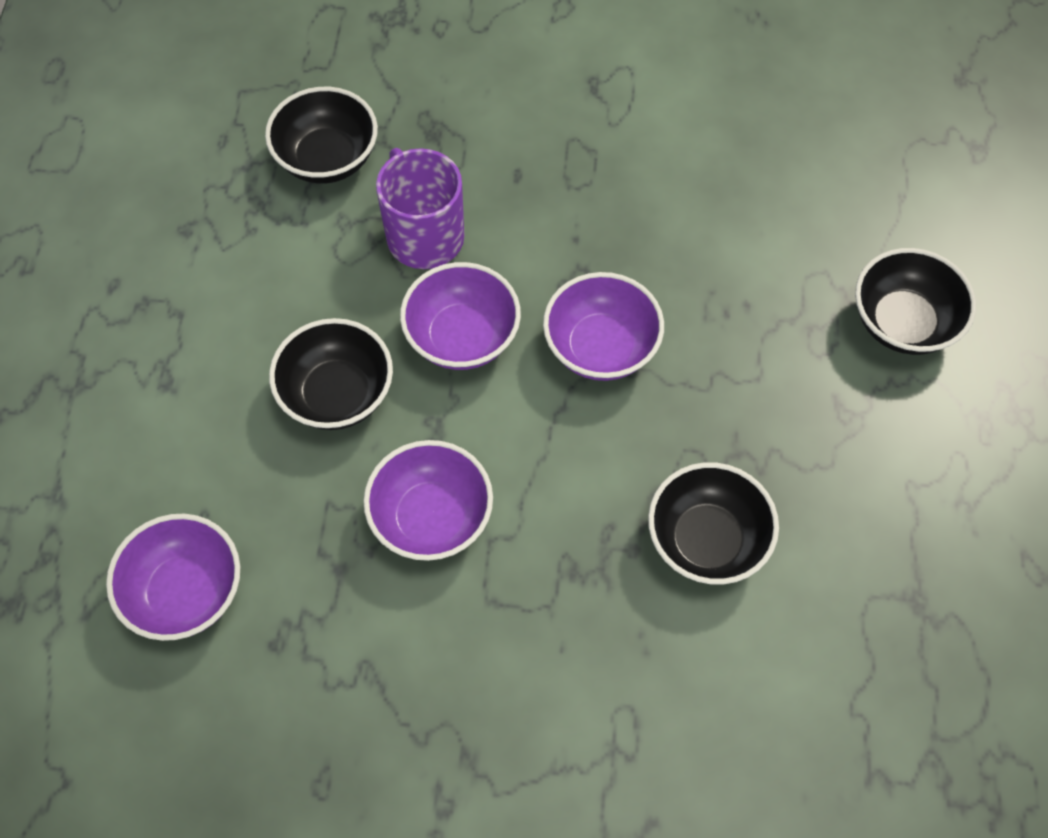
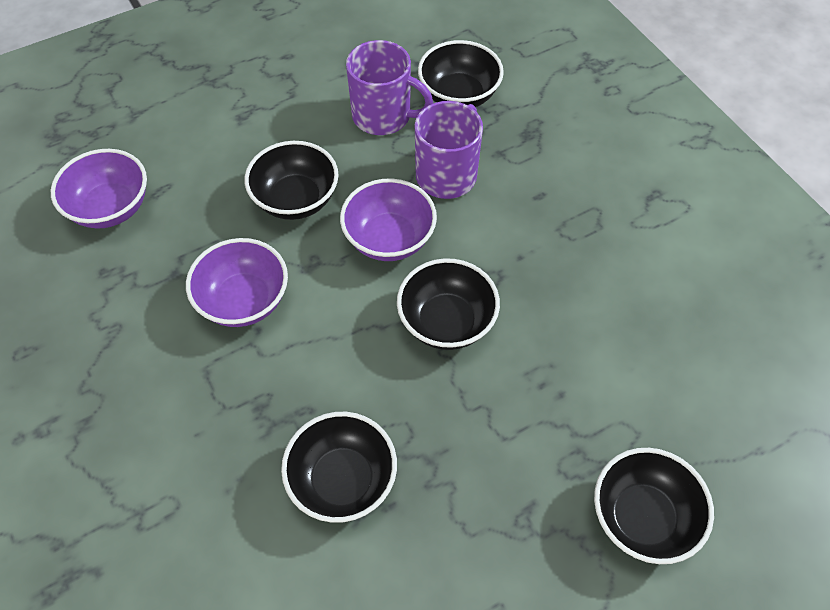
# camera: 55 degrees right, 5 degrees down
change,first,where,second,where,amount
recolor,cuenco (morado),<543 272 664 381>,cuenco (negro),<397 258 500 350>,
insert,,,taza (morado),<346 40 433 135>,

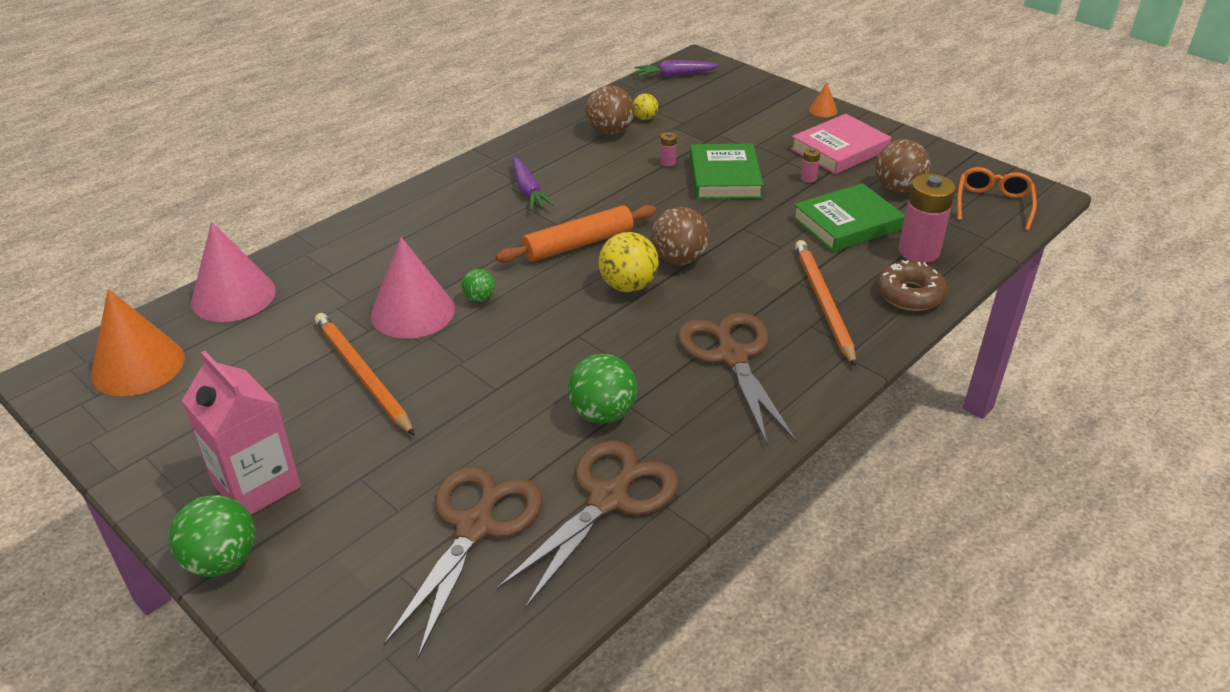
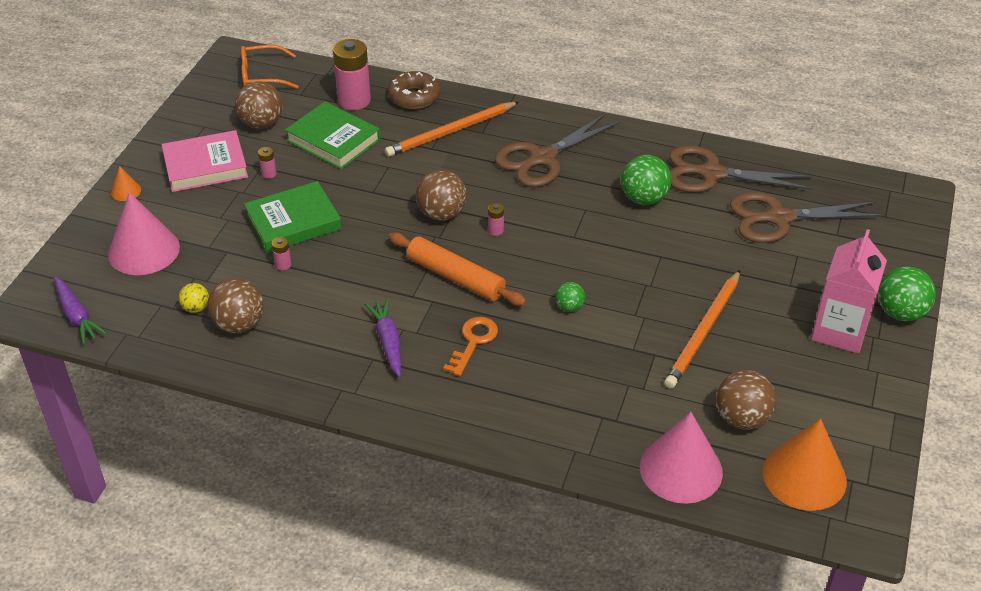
# camera: 115 degrees left, 5 degrees up
change,first,where,second,where,amount
move,cono (rosa),<371 237 455 339>,,<108 192 180 275>,
rotate,zanahoria (morado),<512 157 555 210>,,<364 298 401 377>,60 degrees counterclockwise
replace,pelota (amarillo),<598 232 659 292>,pila (rosa),<488 203 504 236>,
rotate,libro (rosa),<791 114 891 174>,,<161 130 248 192>,45 degrees counterclockwise
insert,,,llave (naranja),<443 317 498 376>,
insert,,,pelota (marrón),<716 370 777 430>,

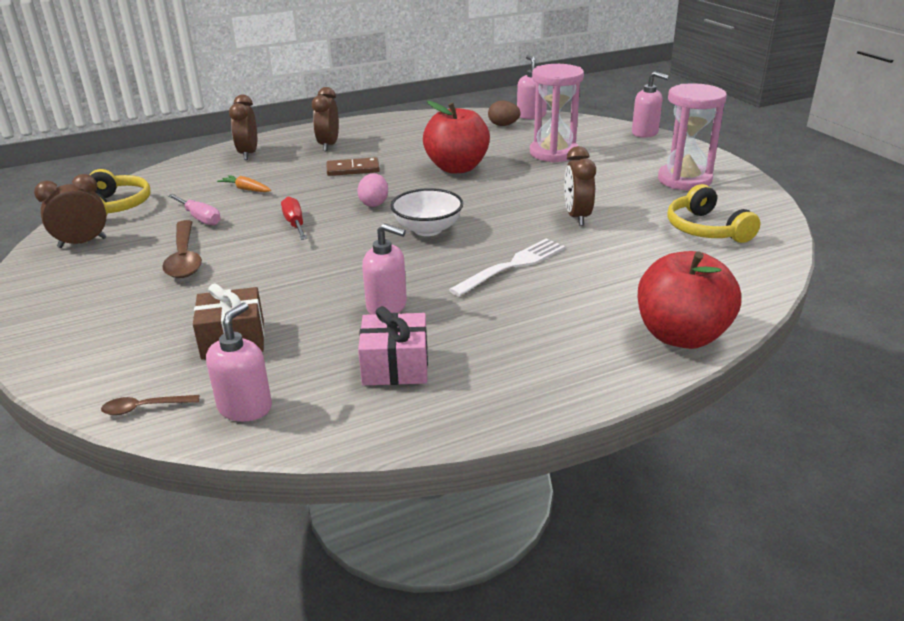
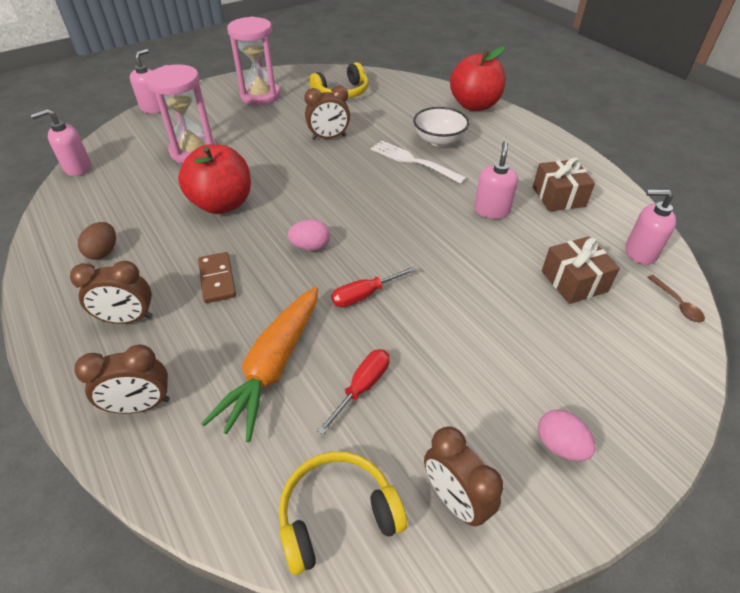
# camera: 100 degrees left, 15 degrees up
change,first,where,second,where,amount
delete,cuchara (marrón),<162 220 202 278>,,,
recolor,destornillador (rosa),<168 194 221 225>,destornillador (rojo),<317 349 390 435>,
resize,zanahoria (naranja),<217 175 271 192>,,<201 286 318 442>,x2.26
recolor,regalo (rosa),<358 306 428 386>,regalo (marrón),<533 158 595 212>,
move,cuenco (blanco),<390 188 463 236>,,<413 107 469 147>,
move,huevo (marrón),<488 101 521 126>,,<78 222 116 260>,
insert,,,huevo (rosa),<538 409 596 461>,

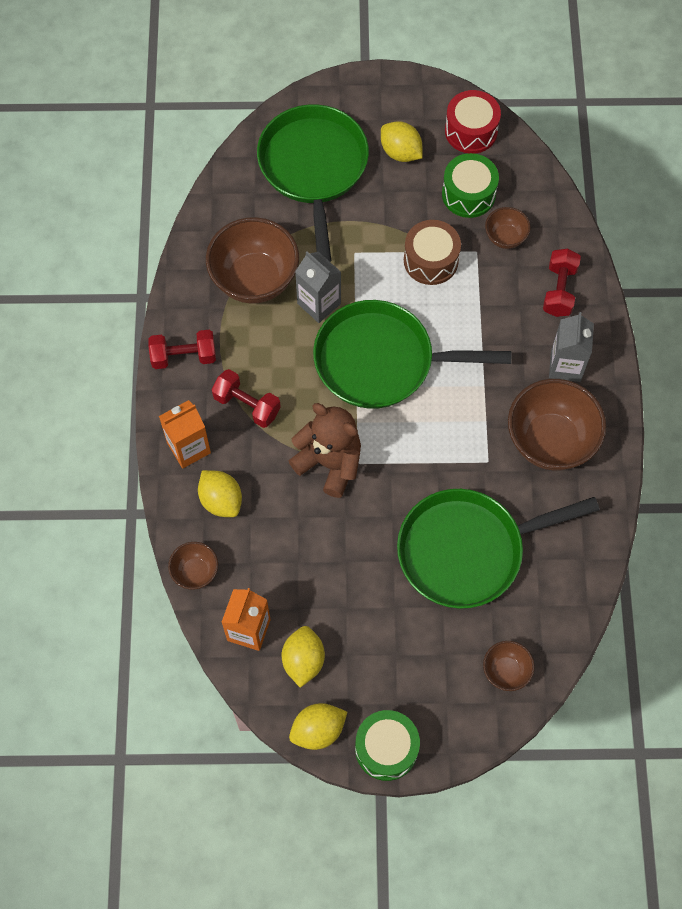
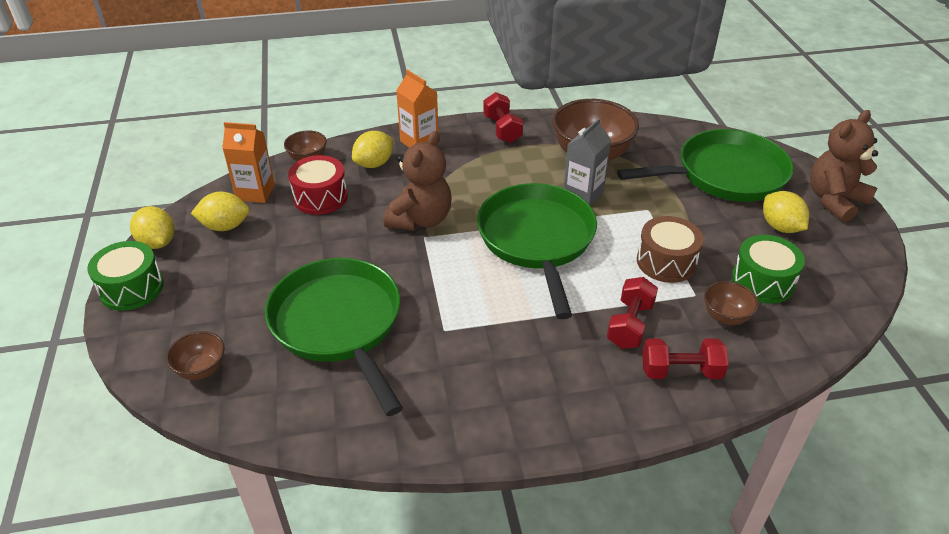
# camera: 80 degrees right, 25 degrees down
change,first,where,second,where,amount
move,mancuerna (rojo),<212 369 281 428>,,<607 277 658 349>,
rotate,limón (amarillo),<381 121 423 162>,,<763 191 809 233>,60 degrees counterclockwise
move,tambor (rojo),<445 90 501 154>,,<288 155 348 215>,
delete,cuenco (marrón),<508 379 606 471>,,,
delete,cartón de leche (gris),<549 312 594 382>,,,
insert,,,osito (marrón),<810 110 878 222>,

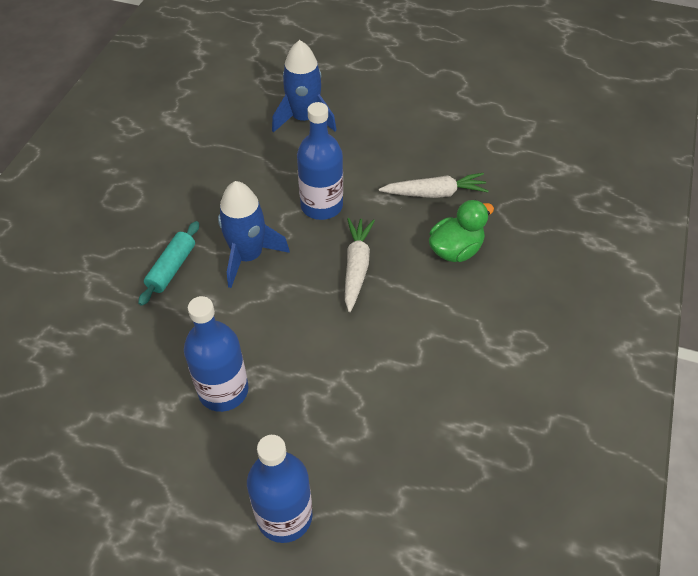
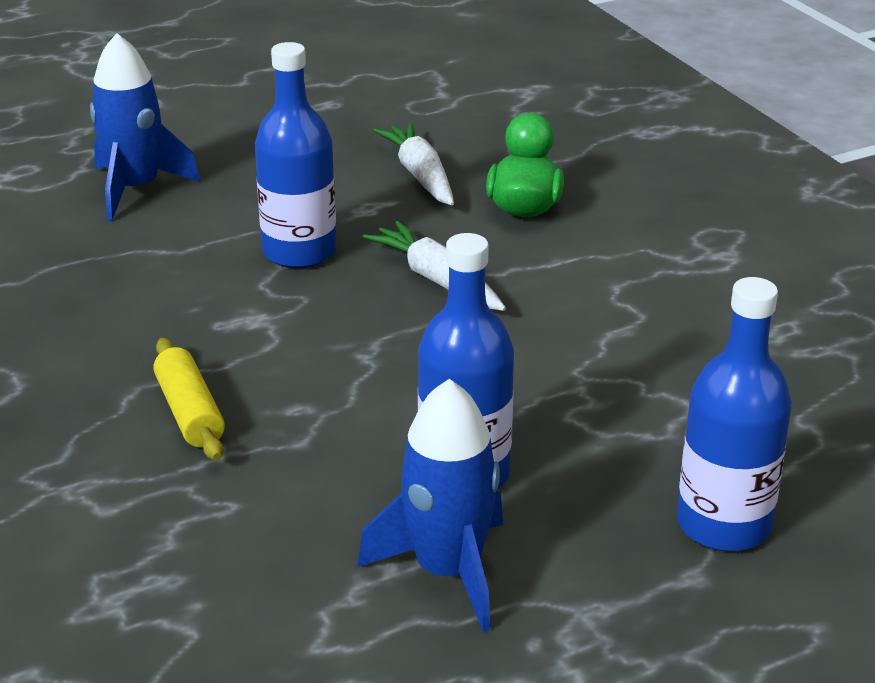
# camera: 45 degrees left, 20 degrees down
change,first,where,second,where,amount
recolor,rodillo (turquesa),<138 221 199 306>,rodillo (amarillo),<153 338 225 461>,
move,cohete (azul),<218 181 290 288>,,<357 379 503 632>,
rotate,zanahoria (blanco),<379 173 489 198>,,<373 122 454 205>,60 degrees counterclockwise

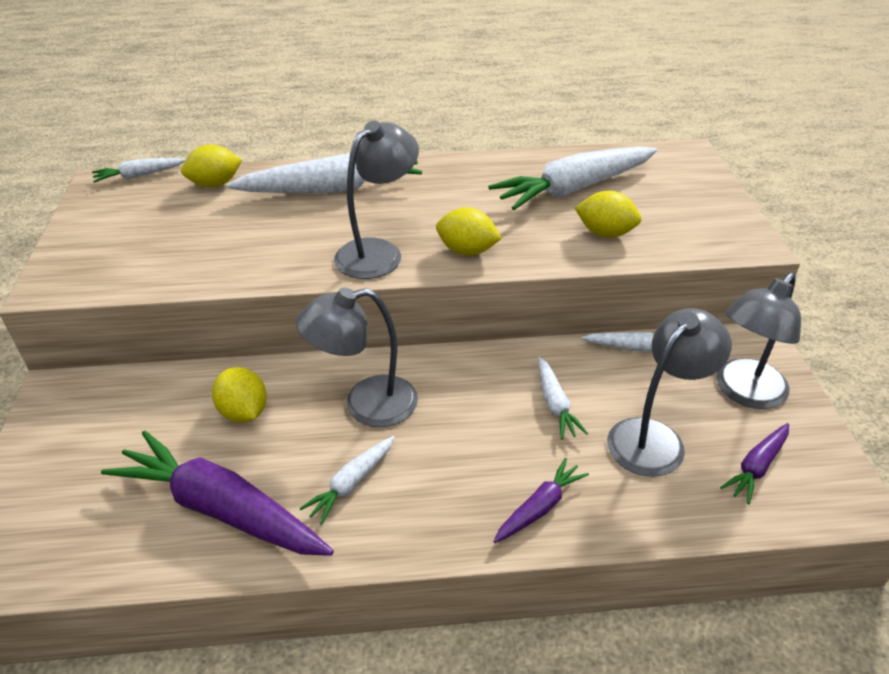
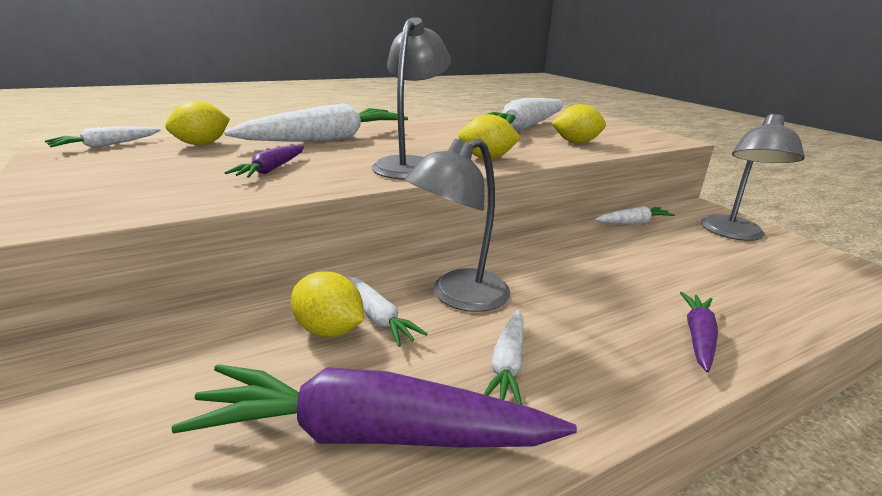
# camera: 25 degrees left, 15 degrees down
change,first,where,second,where,amount
move,zanahoria (blanco),<538 357 588 439>,,<347 276 428 347>,
delete,lámpara (gris),<607 308 732 477>,,,
move,zanahoria (morado),<720 423 789 504>,,<225 145 304 178>,

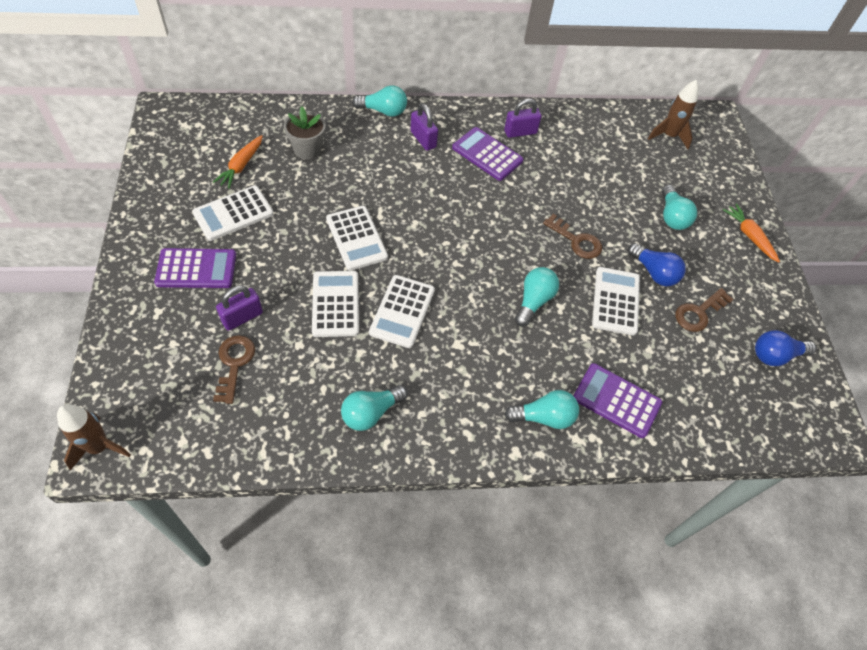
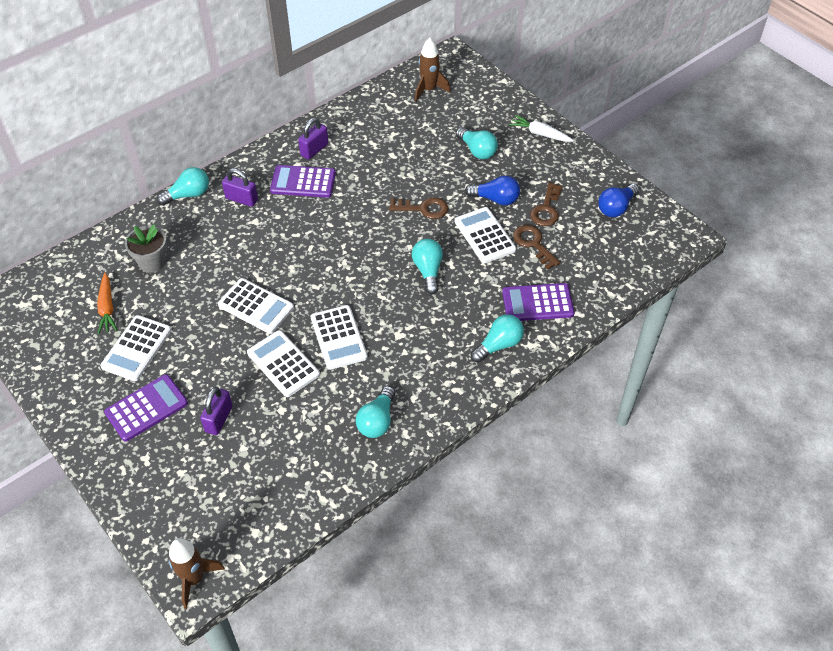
# camera: 30 degrees left, 5 degrees down
change,first,where,second,where,amount
move,llave (marrón),<213 335 255 404>,,<513 225 560 269>,
recolor,zanahoria (naranja),<723 204 780 263>,zanahoria (blanco),<509 115 574 142>,

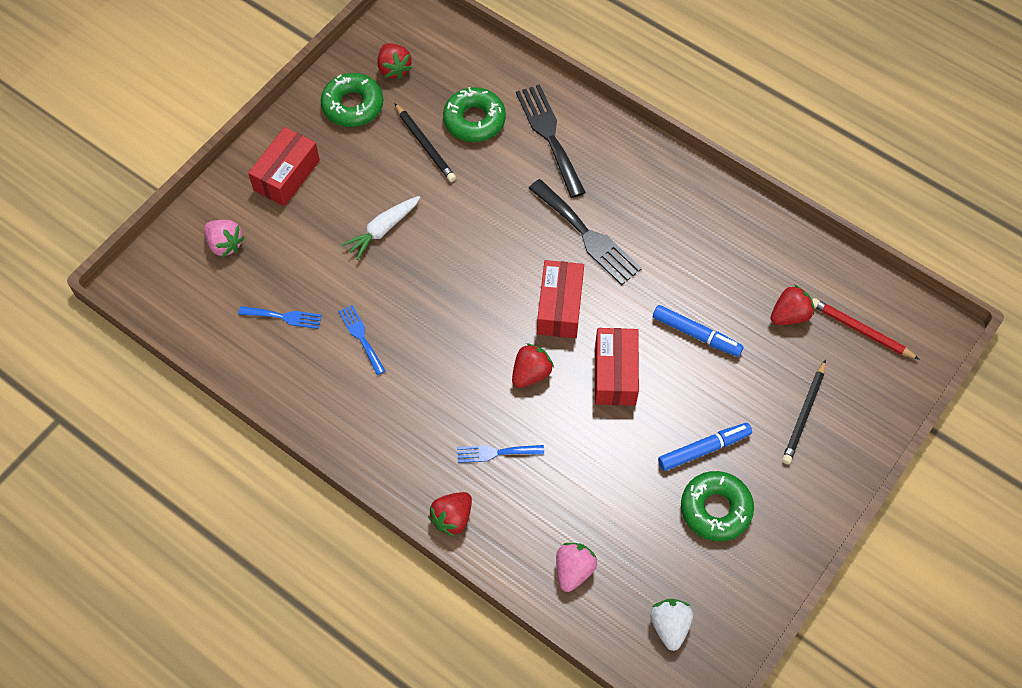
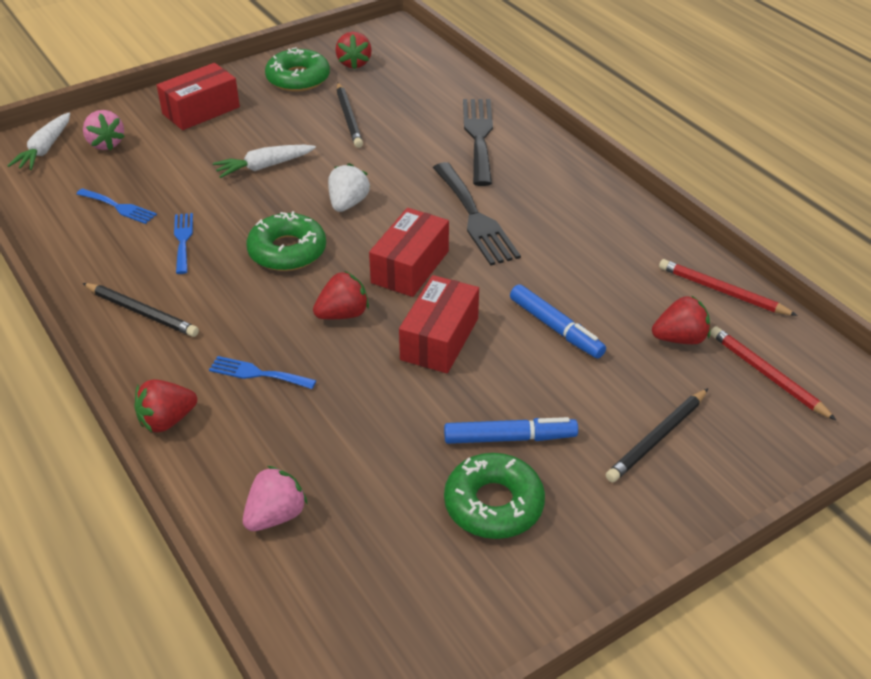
# camera: 20 degrees right, 20 degrees down
change,first,where,second,where,amount
move,rosquilla (verde),<443 87 506 142>,,<246 211 326 271>,
move,fresa (blanco),<650 599 693 651>,,<328 163 370 212>,
insert,,,zanahoria (blanco),<7 113 70 170>,
insert,,,lápiz (negro),<83 283 199 337>,
insert,,,lápiz (rojo),<659 259 798 316>,

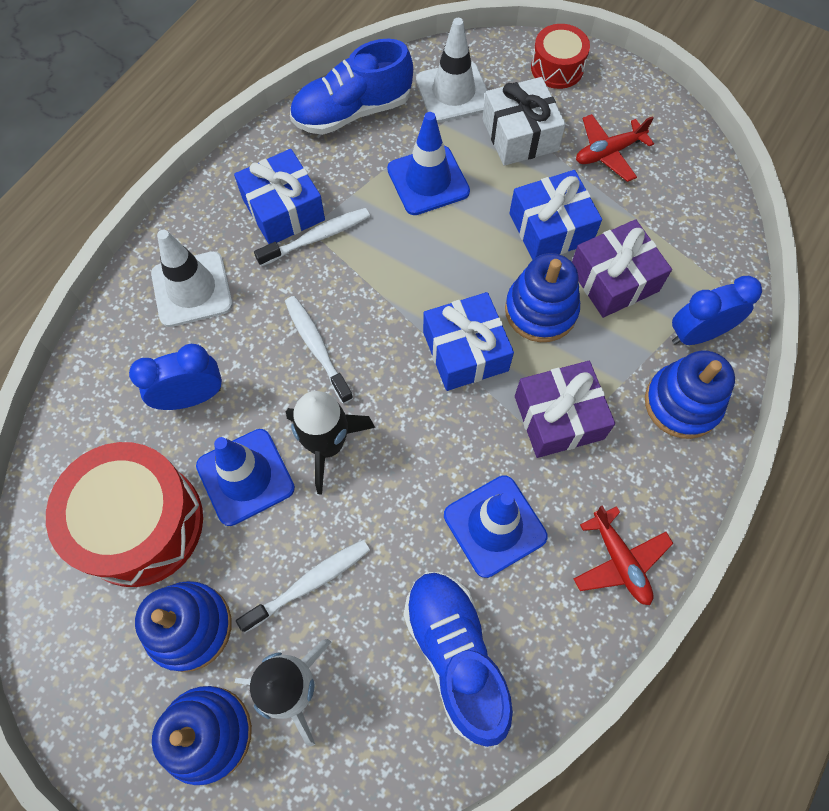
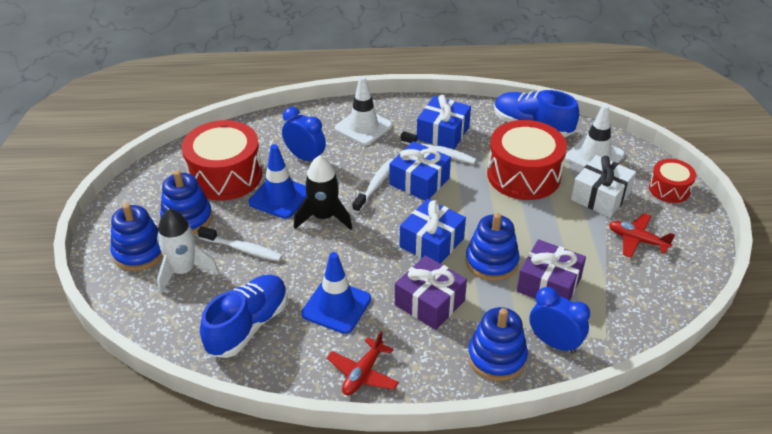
# camera: 55 degrees right, 25 degrees down
change,first,where,second,where,amount
replace,cono de tráfico (azul),<387 112 470 215>,tambor (rojo),<487 120 567 200>,
move,regalo (azul),<509 170 602 260>,,<389 141 451 201>,

